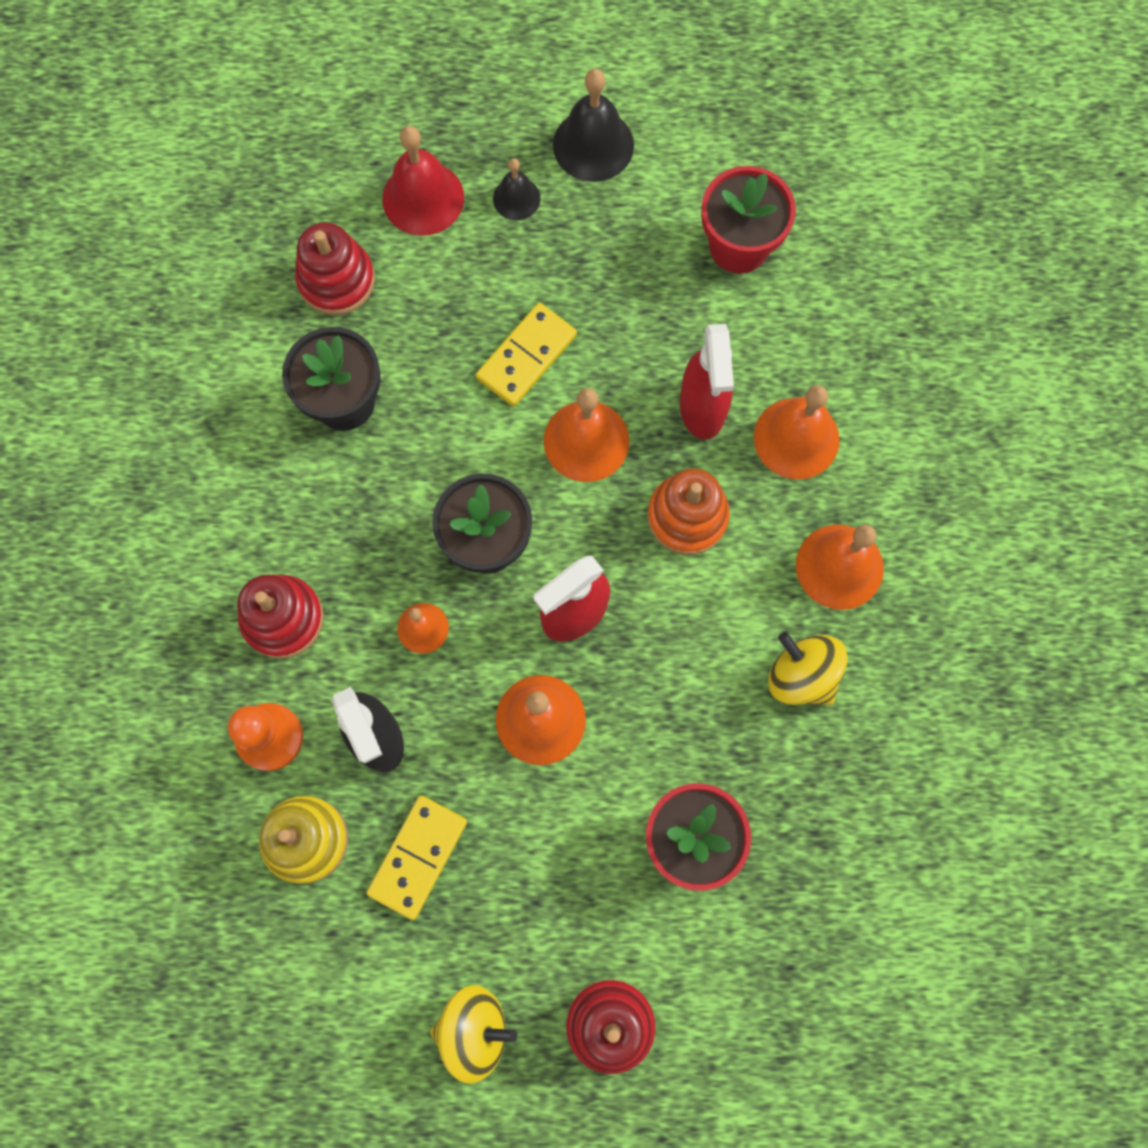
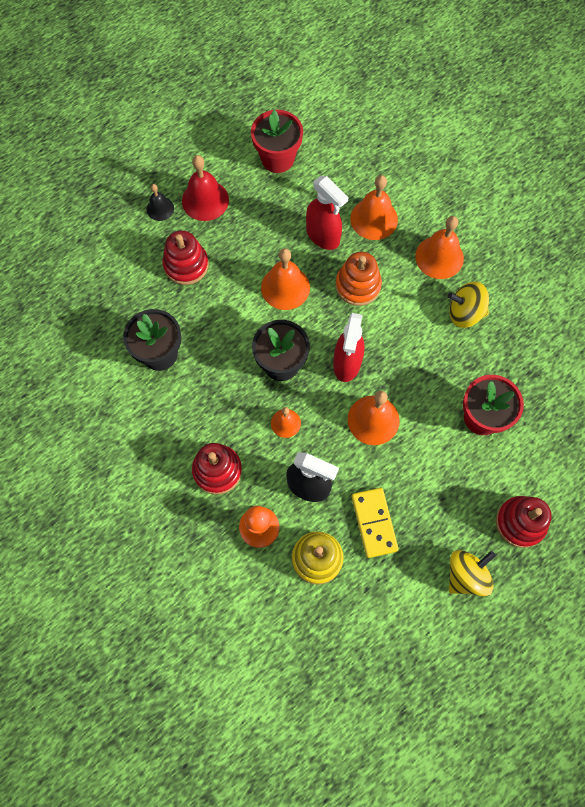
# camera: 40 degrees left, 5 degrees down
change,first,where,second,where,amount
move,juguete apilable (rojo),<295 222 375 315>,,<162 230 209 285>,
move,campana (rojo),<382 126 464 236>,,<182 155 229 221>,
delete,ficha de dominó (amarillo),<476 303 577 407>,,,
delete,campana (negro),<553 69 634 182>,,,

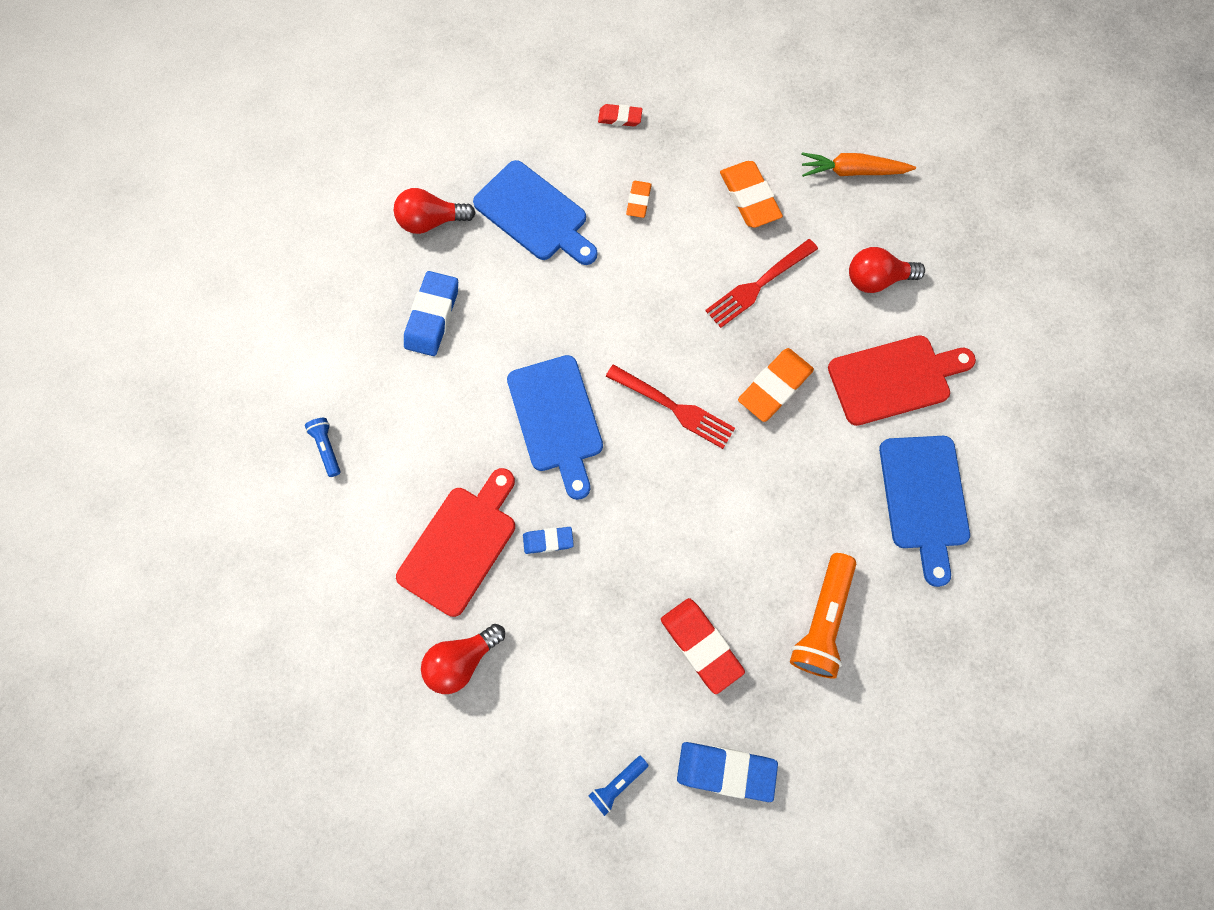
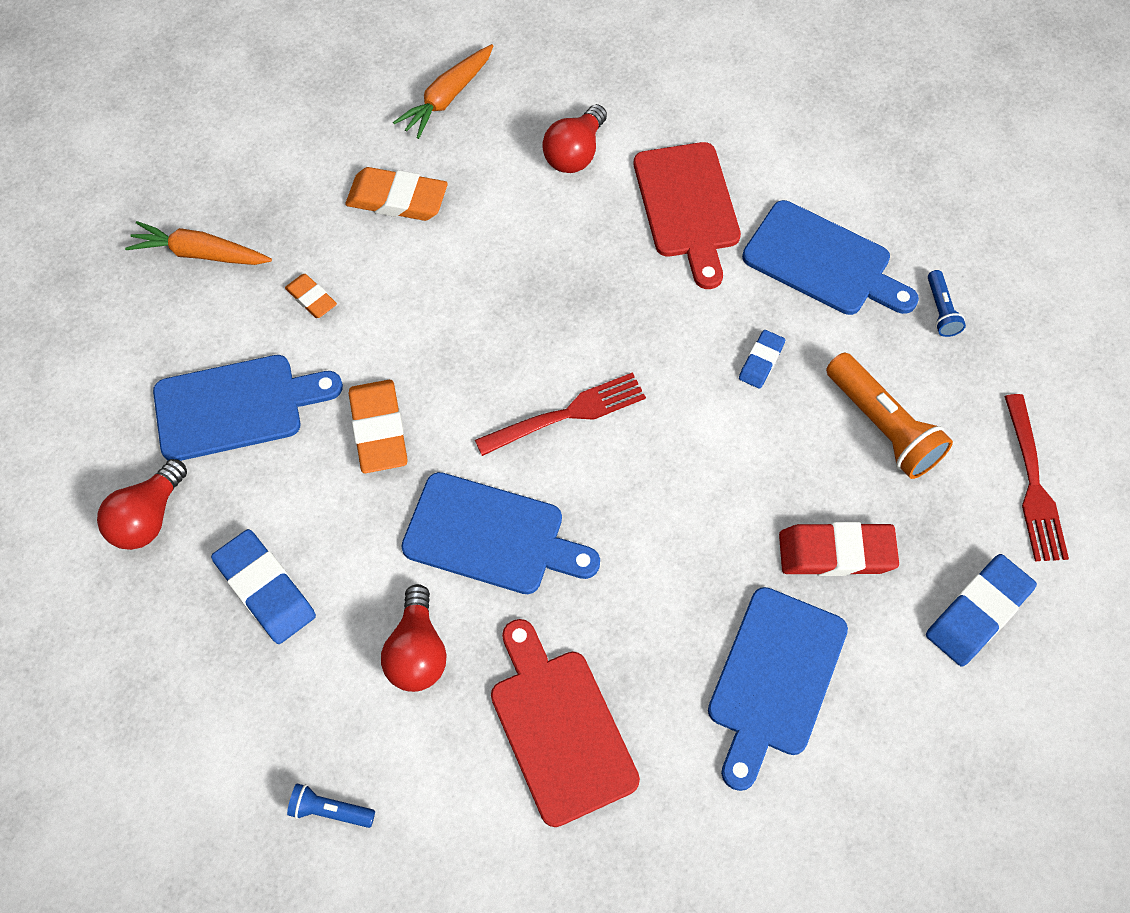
# camera: 55 degrees left, 10 degrees down
change,first,where,second,where,amount
move,bombilla (rojo),<421 624 505 694>,,<381 584 447 692>,
move,goma de borrar (azul),<523 527 574 554>,,<739 330 785 389>,
move,lámpara de mano (azul),<588 756 649 816>,,<928 270 966 337>,
replace,goma de borrar (rojo),<598 104 642 127>,zanahoria (naranja),<125 221 272 265>,
move,tenedor (rojo),<705 239 818 328>,,<1004 394 1069 561>,
move,goma de borrar (naranja),<738 348 814 422>,,<349 380 407 473>,
rotate,tabla de cortar (rojo),<828 335 976 426>,,<634 142 741 289>,150 degrees clockwise
insert,,,tabla de cortar (azul),<708 587 848 791>,

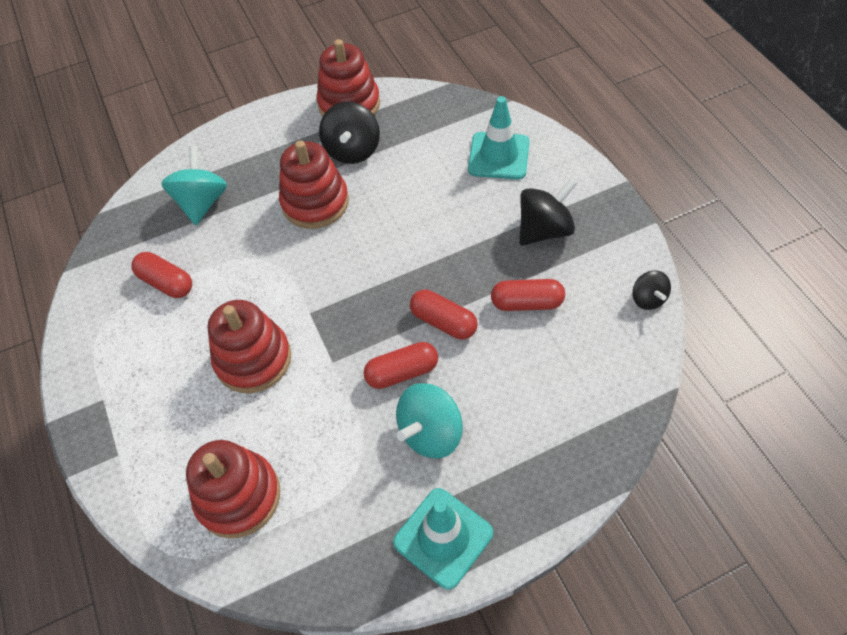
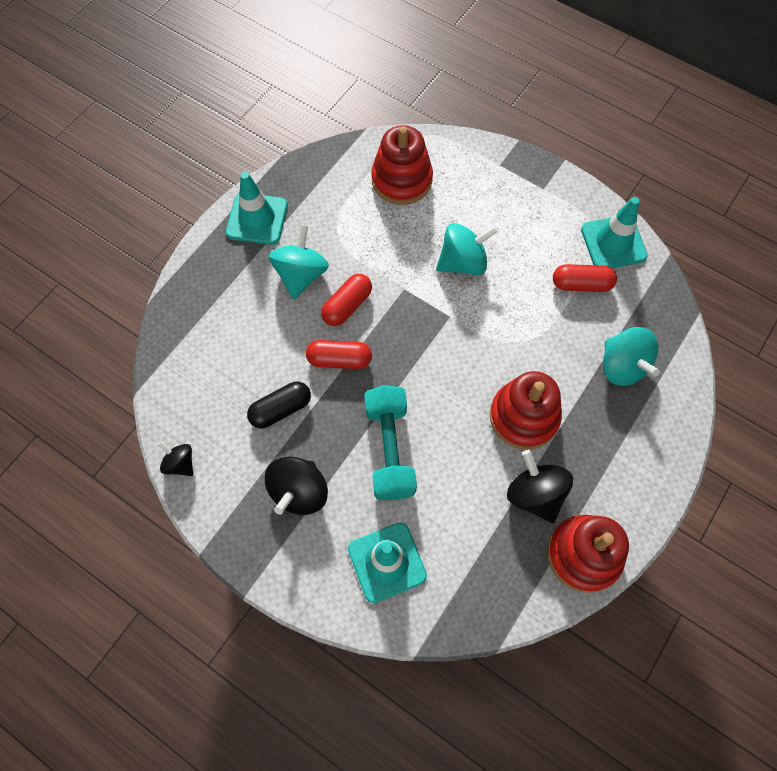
# camera: 145 degrees right, 10 degrees up
change,first,where,second,where,amount
replace,juguete apilable (rojo),<208 300 291 393>,peonza (turquesa),<436 223 498 275>,
recolor,cápsula (rojo),<491 279 565 311>,cápsula (negro),<247 381 311 429>,
insert,,,mancuerna (turquesa),<364 385 417 500>,
insert,,,cono de tráfico (turquesa),<581 197 648 268>,

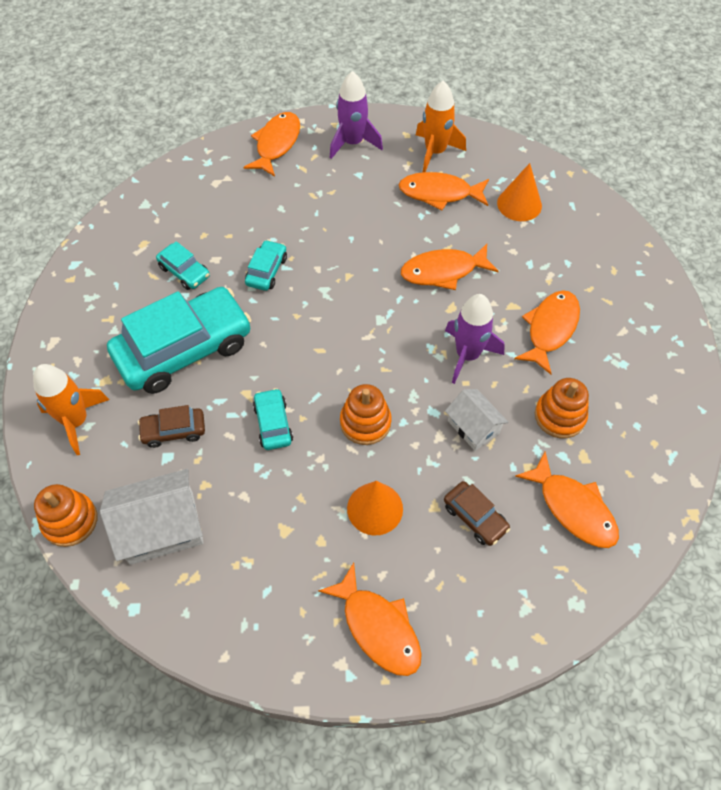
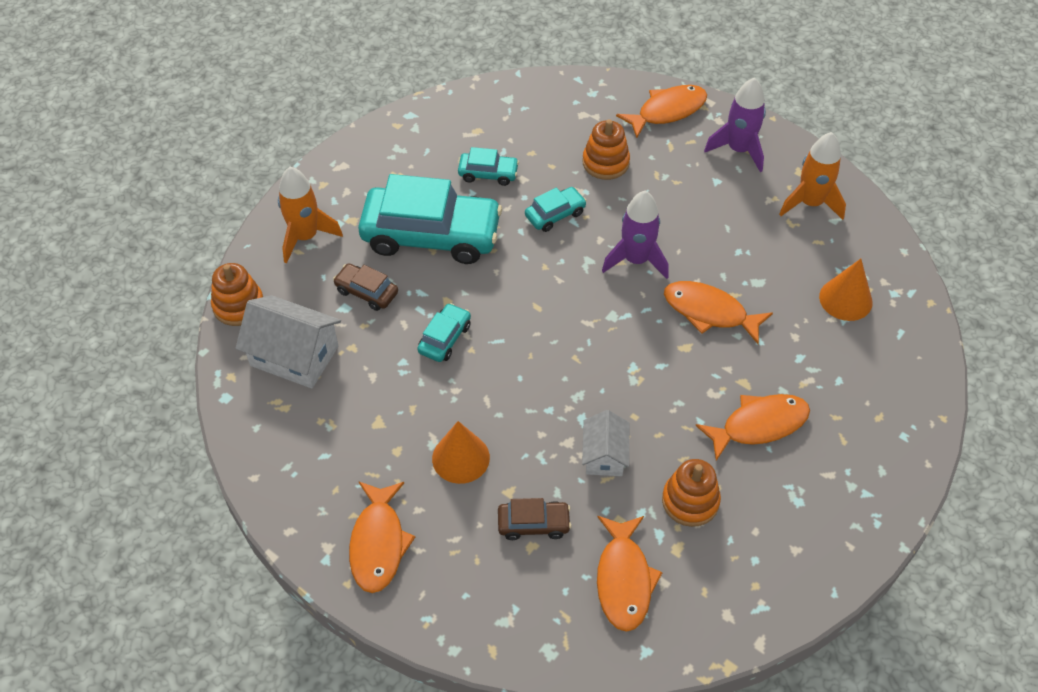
# camera: 40 degrees right, 5 degrees down
change,first,where,second,where,amount
rotate,coche (turquesa),<156 241 210 290>,,<458 147 519 186>,75 degrees counterclockwise
move,juguete apilable (naranja),<340 384 392 445>,,<582 119 630 180>,
delete,pez (naranja),<399 172 489 211>,,,
rotate,coche (marrón),<444 481 510 546>,,<498 498 572 540>,90 degrees counterclockwise
move,cohete (morado),<445 294 505 384>,,<602 191 669 279>,

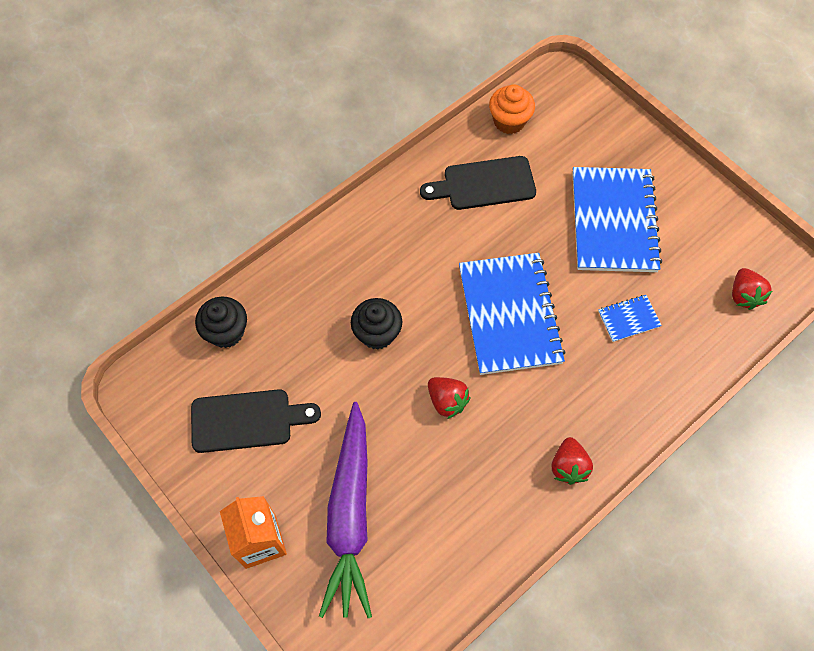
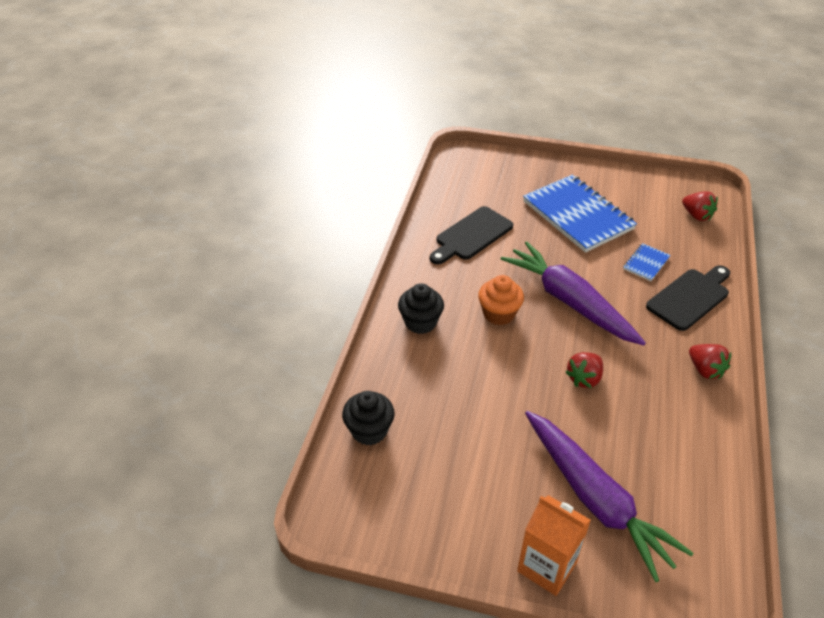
# camera: 35 degrees left, 20 degrees down
change,first,where,second,where,amount
move,tabla de cortar (negro),<191 389 321 453>,,<646 265 730 331>,
move,magdalena (negro),<351 298 402 350>,,<398 283 444 334>,
rotate,fresa (rojo),<428 377 471 419>,,<565 352 603 388>,120 degrees clockwise
replace,cuaderno (azul),<459 253 566 375>,zanahoria (morado),<501 242 646 345>,
move,magdalena (naranja),<489 84 535 134>,,<478 275 524 325>,

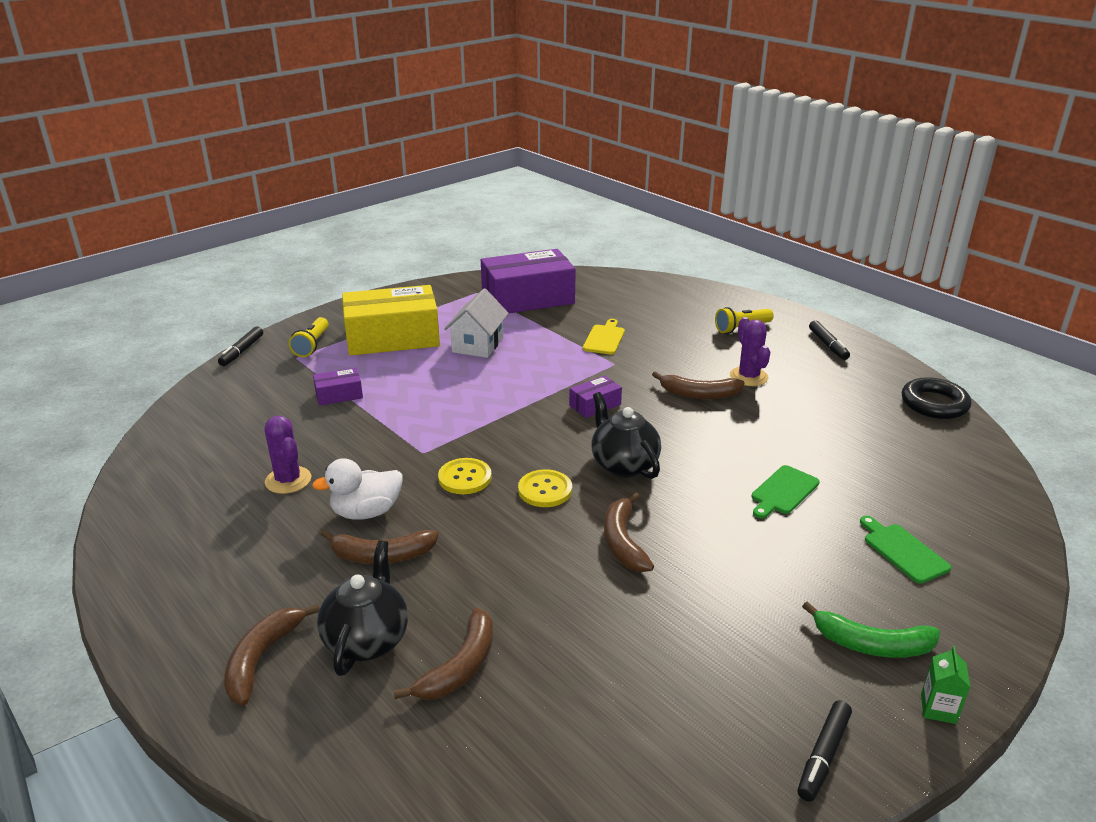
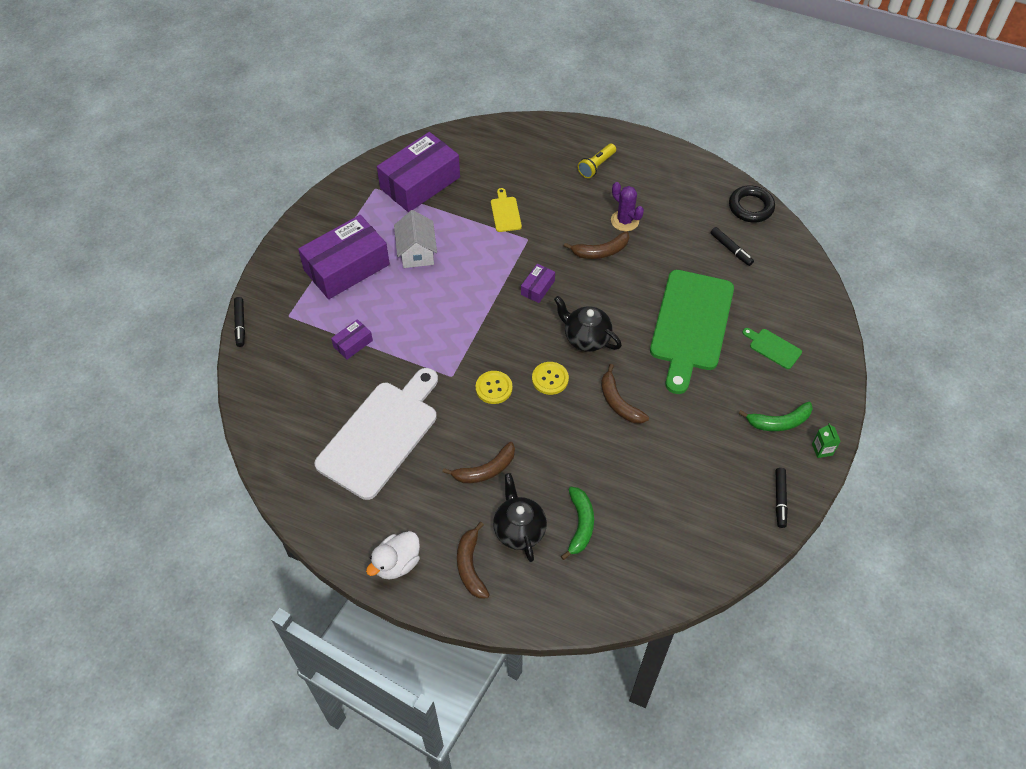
# camera: 25 degrees left, 25 degrees up
change,first,where,second,where,amount
replace,cactus (morado),<264 416 311 494>,tabla de cortar (blanco),<314 368 438 500>,
delete,lámpara de mano (amarillo),<289 317 329 357>,,,
move,pato (blanco),<312 458 402 520>,,<366 531 420 580>,
recolor,caja (amarillo),<342 285 440 356>,caja (morado),<298 215 390 299>,
recolor,plátano (marrón),<394 608 493 700>,plátano (verde),<561 487 594 560>,
resize,tabla de cortar (verde),<751 465 820 519>,,<650 270 734 394>,x2.43
move,rotulador (negro),<809 320 850 360>,,<710 227 754 266>,

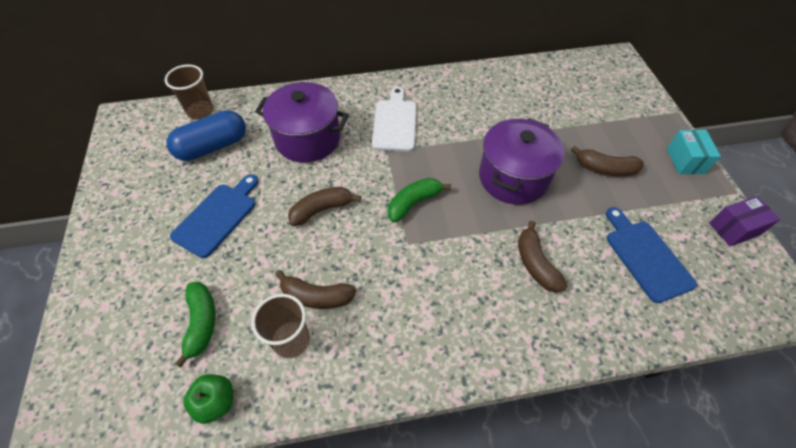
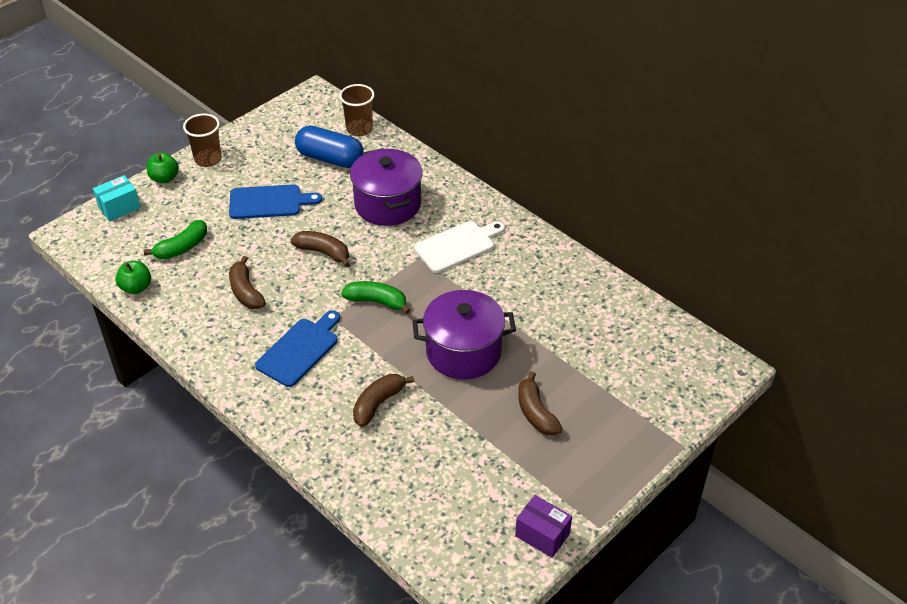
# camera: 55 degrees right, 10 degrees down
change,first,where,second,where,amount
move,vaso (marrón),<251 294 310 358>,,<183 114 222 167>,
move,tabla de cortar (azul),<606 207 697 303>,,<255 311 340 387>,
move,caja (turquesa),<667 130 721 174>,,<93 175 141 222>,
insert,,,manzana (verde),<147 152 179 183>,

